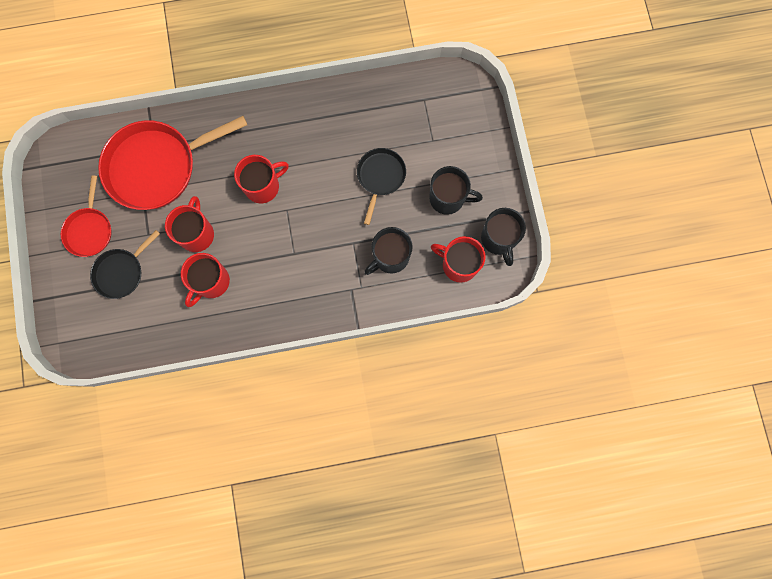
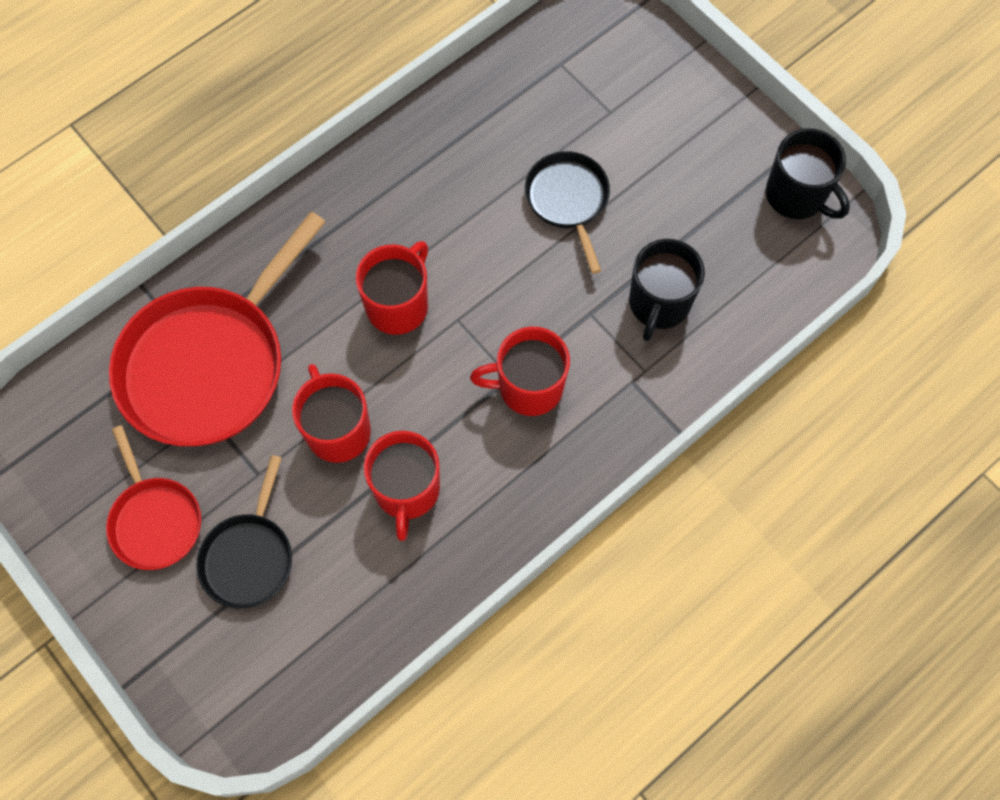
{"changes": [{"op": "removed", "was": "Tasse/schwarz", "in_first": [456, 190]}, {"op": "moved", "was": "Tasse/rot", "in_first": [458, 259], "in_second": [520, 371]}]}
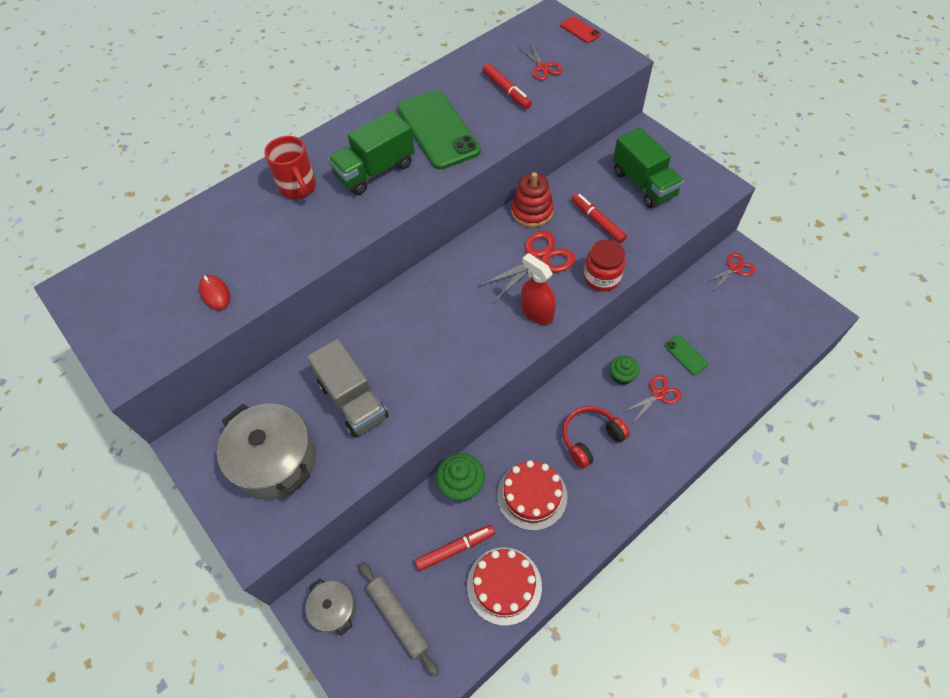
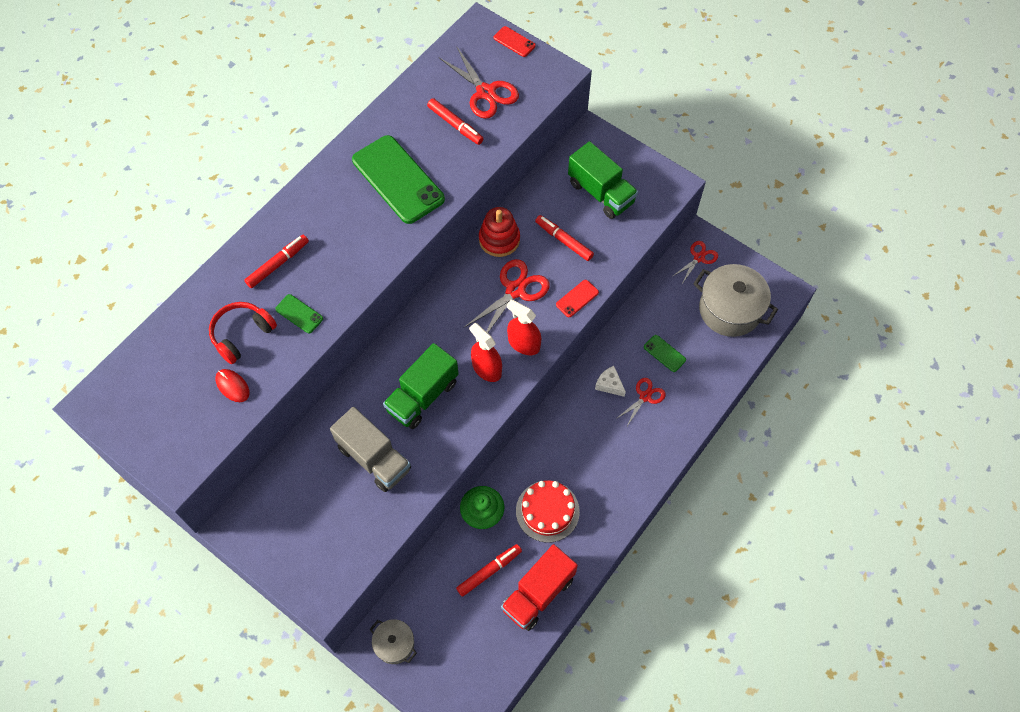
{"changes": [{"op": "removed", "was": "Nudelholz/grau", "in_first": [399, 619]}, {"op": "added", "now": "Handy/grün", "in_second": [299, 313]}, {"op": "added", "now": "Sprühflasche/rot", "in_second": [485, 352]}, {"op": "moved", "was": "Kochtopf/grau", "in_first": [266, 451], "in_second": [735, 300]}, {"op": "moved", "was": "Lastwagen/grün", "in_first": [371, 152], "in_second": [421, 386]}, {"op": "moved", "was": "Kopfhörer/rot", "in_first": [596, 437], "in_second": [243, 333]}, {"op": "replaced", "was": "Tasse/rot", "now": "Filzstift/rot", "in_first": [290, 167], "in_second": [277, 261]}, {"op": "replaced", "was": "Kuchen/rot", "now": "Lastwagen/rot", "in_first": [504, 586], "in_second": [539, 587]}, {"op": "replaced", "was": "Einmachglas/rot", "now": "Handy/rot", "in_first": [605, 265], "in_second": [577, 298]}, {"op": "replaced", "was": "Muffin/grün", "now": "Käse/weiß", "in_first": [624, 370], "in_second": [610, 381]}, {"op": "resized", "was": "Schere/rot", "in_first": [541, 62], "in_second": [479, 83], "ratio": 1.66}]}
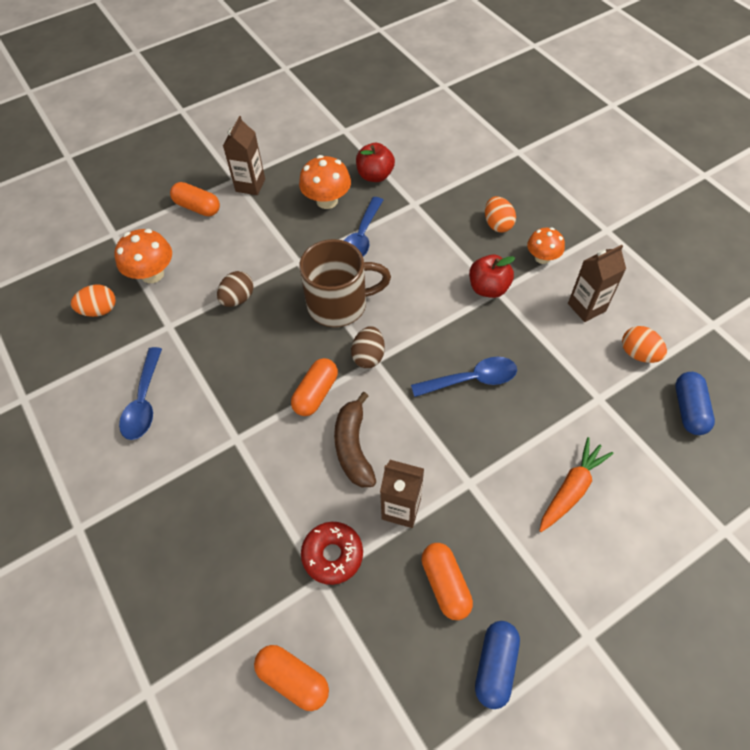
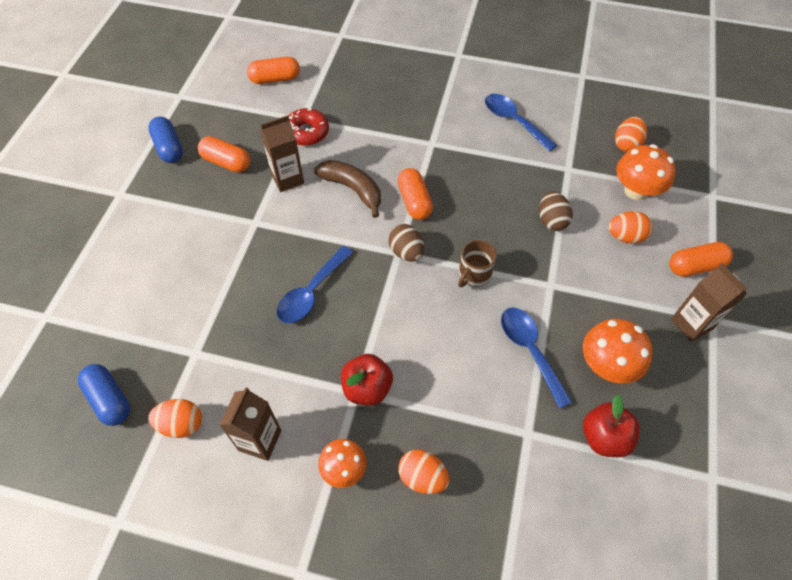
{"changes": [{"op": "removed", "was": "Karotte/orange", "in_first": [576, 484]}, {"op": "added", "now": "Ei/orange", "in_second": [630, 227]}, {"op": "resized", "was": "Tasse/braun", "in_first": [345, 283], "in_second": [477, 263], "ratio": 0.53}]}
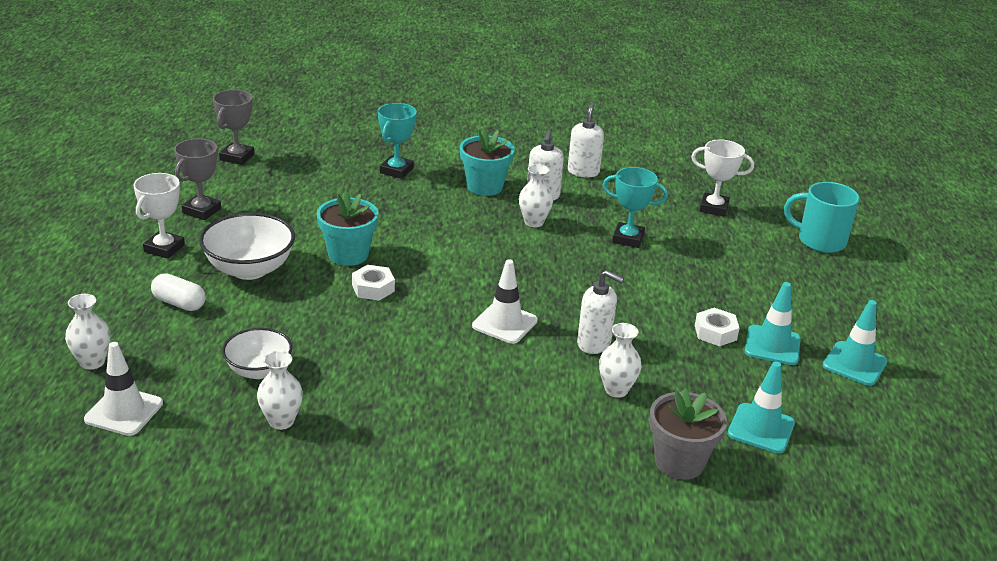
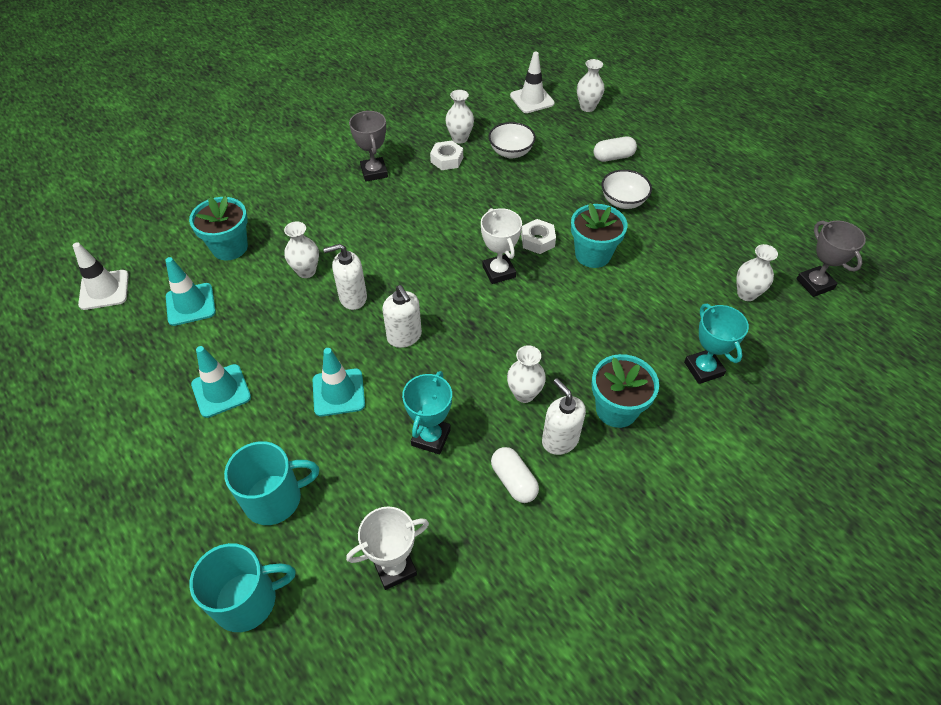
{"changes": [{"op": "added", "now": "Tasse/türkis", "in_second": [271, 483]}, {"op": "added", "now": "Kapsel/weiß", "in_second": [515, 475]}, {"op": "added", "now": "Vase/weiß", "in_second": [757, 272]}, {"op": "moved", "was": "Pokal/weiß", "in_first": [159, 216], "in_second": [501, 246]}, {"op": "moved", "was": "Pokal/grau", "in_first": [197, 179], "in_second": [368, 146]}, {"op": "moved", "was": "Leitkegel/weiß", "in_first": [505, 301], "in_second": [101, 276]}, {"op": "moved", "was": "Seifenspender/weiß", "in_first": [586, 140], "in_second": [402, 316]}, {"op": "moved", "was": "Sechskantmutter/weiß", "in_first": [717, 327], "in_second": [446, 155]}, {"op": "moved", "was": "Leitkegel/türkis", "in_first": [855, 343], "in_second": [339, 382]}, {"op": "recoloured", "was": "Blumentopf/grau", "now": "Blumentopf/türkis", "in_first": [688, 434], "in_second": [218, 228]}, {"op": "turned", "was": "Pokal/türkis", "in_first": [635, 207], "in_second": [427, 412], "clockwise": -45}, {"op": "resized", "was": "Schüssel/weiß", "in_first": [247, 246], "in_second": [627, 189], "ratio": 0.65}]}
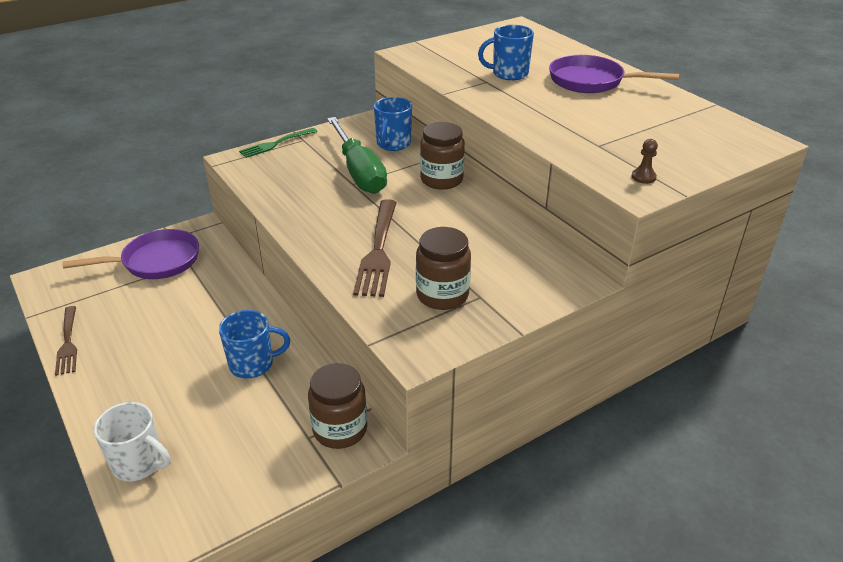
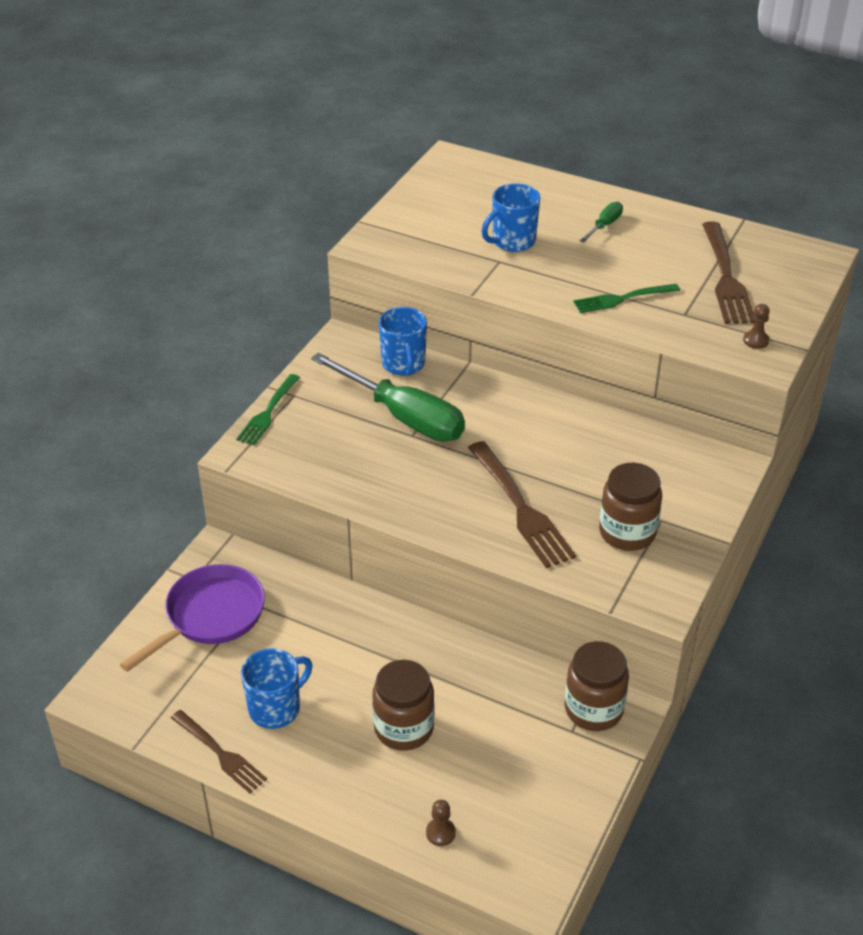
{"changes": [{"op": "added", "now": "Gabel/grün", "in_second": [626, 298]}, {"op": "added", "now": "Gabel/braun", "in_second": [728, 272]}, {"op": "moved", "was": "Tasse/blau", "in_first": [254, 344], "in_second": [276, 688]}, {"op": "moved", "was": "Einmachglas/braun", "in_first": [442, 156], "in_second": [403, 705]}, {"op": "replaced", "was": "Tasse/weiß", "now": "Bauer/braun", "in_first": [132, 441], "in_second": [441, 823]}, {"op": "replaced", "was": "Pfanne/lila", "now": "Schraubenzieher/grün", "in_first": [614, 74], "in_second": [601, 222]}]}
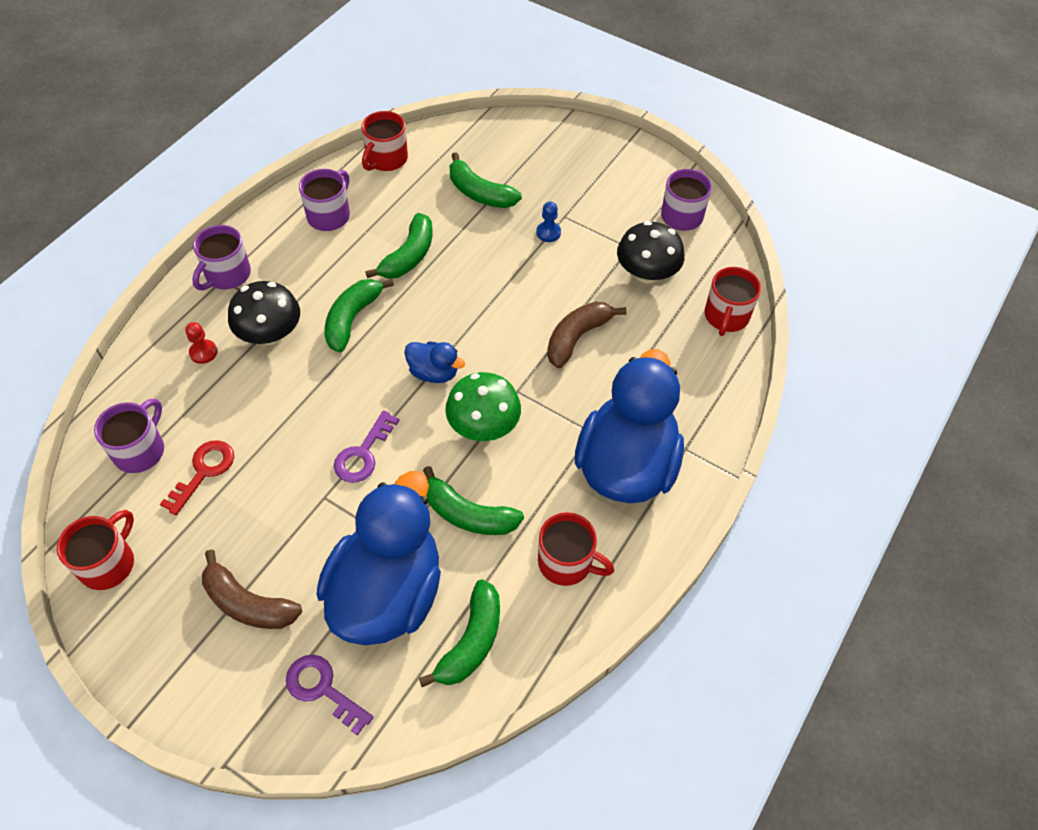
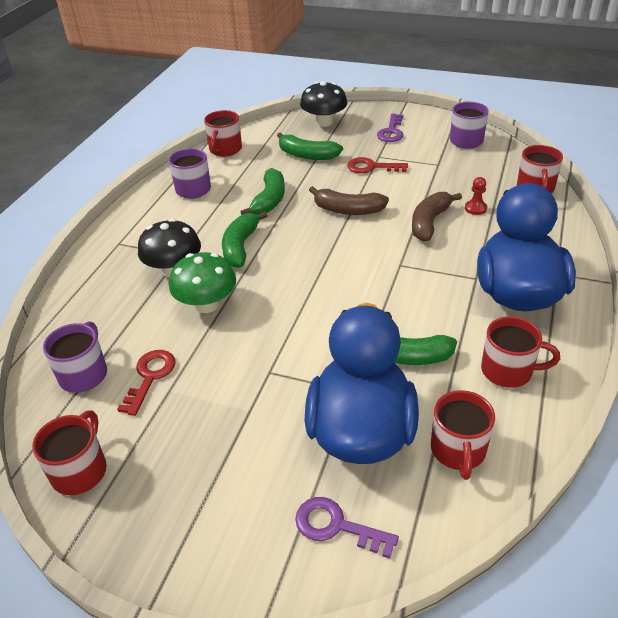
{"changes": [{"op": "removed", "was": "Tasse/lila", "in_first": [221, 257]}, {"op": "removed", "was": "Ente/blau", "in_first": [434, 362]}, {"op": "moved", "was": "Bauer/rot", "in_first": [201, 343], "in_second": [476, 196]}, {"op": "moved", "was": "Banane/braun", "in_first": [252, 589], "in_second": [349, 200]}, {"op": "moved", "was": "Schlüssel/lila", "in_first": [366, 446], "in_second": [390, 128]}, {"op": "moved", "was": "Pilz/grün", "in_first": [483, 406], "in_second": [202, 282]}, {"op": "moved", "was": "Pilz/schwarz", "in_first": [651, 252], "in_second": [323, 104]}, {"op": "replaced", "was": "Banane/grün", "now": "Tasse/rot", "in_first": [459, 633], "in_second": [463, 435]}, {"op": "replaced", "was": "Bauer/blau", "now": "Schlüssel/rot", "in_first": [548, 222], "in_second": [377, 165]}]}
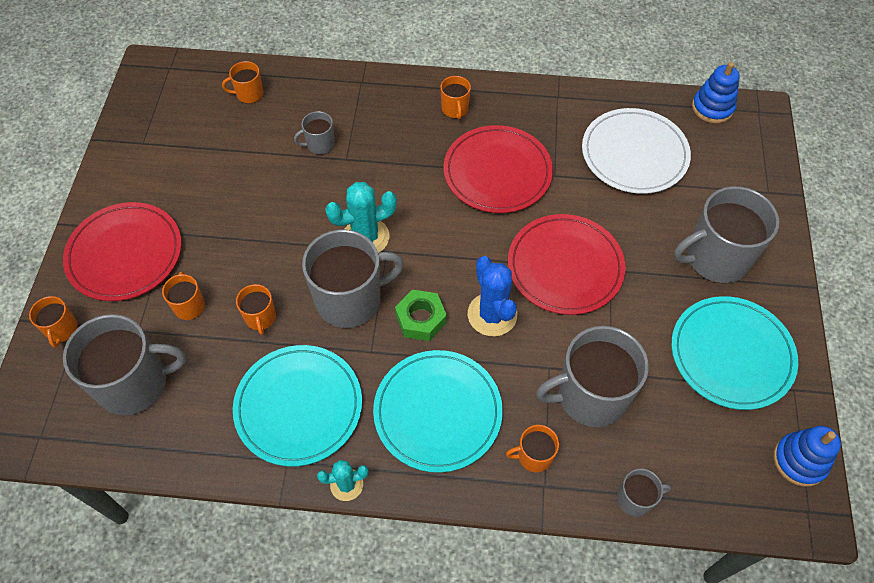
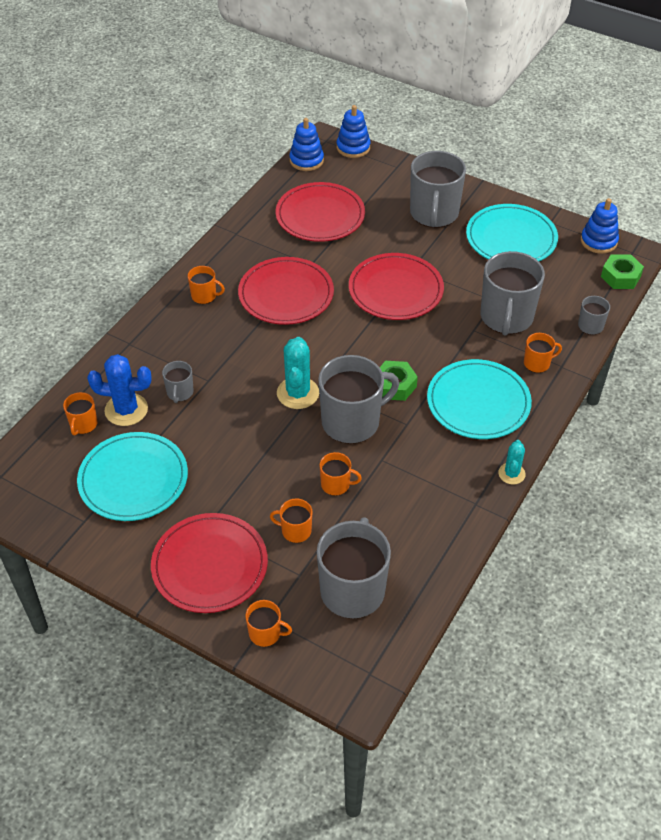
{"changes": [{"op": "added", "now": "Stapelspielzeug/blau", "in_second": [354, 131]}, {"op": "added", "now": "Sechskantmutter/grün", "in_second": [622, 271]}, {"op": "moved", "was": "Teller/türkis", "in_first": [297, 405], "in_second": [132, 476]}, {"op": "moved", "was": "Kaktus/blau", "in_first": [492, 296], "in_second": [119, 390]}, {"op": "recoloured", "was": "Teller/weiß", "now": "Teller/rot", "in_first": [636, 151], "in_second": [320, 212]}, {"op": "turned", "was": "Tasse/grau", "in_first": [353, 279], "in_second": [358, 399], "clockwise": 60}, {"op": "turned", "was": "Tasse/orange", "in_first": [532, 448], "in_second": [543, 353], "clockwise": -120}]}
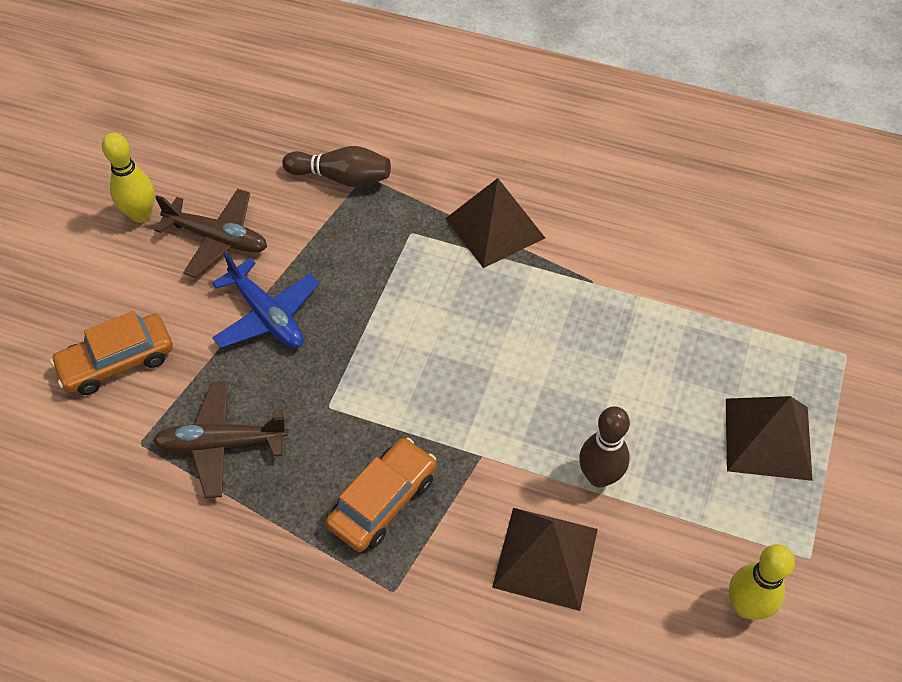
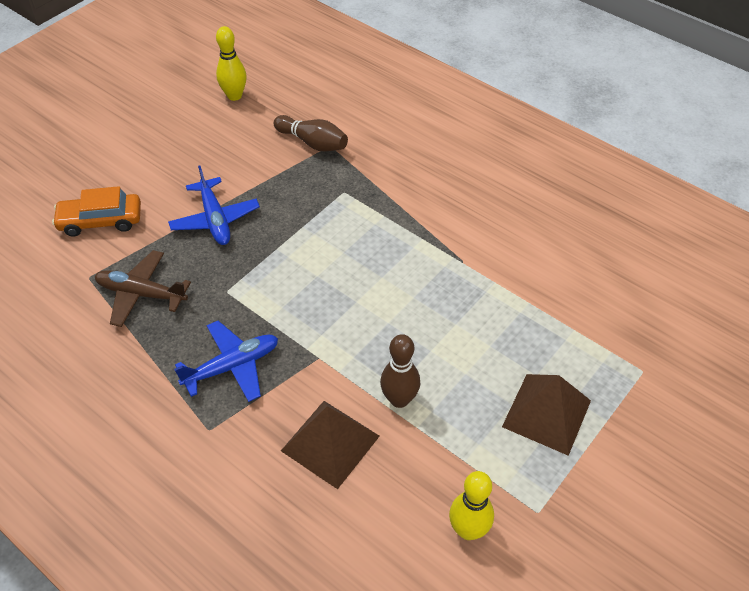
{"changes": [{"op": "removed", "was": "Flugzeug/braun", "in_first": [210, 233]}, {"op": "removed", "was": "Pyramide/braun", "in_first": [495, 223]}, {"op": "moved", "was": "Bowlingkegel/gelb", "in_first": [128, 178], "in_second": [231, 63]}, {"op": "replaced", "was": "Auto/orange", "now": "Flugzeug/blau", "in_first": [381, 494], "in_second": [226, 361]}]}
